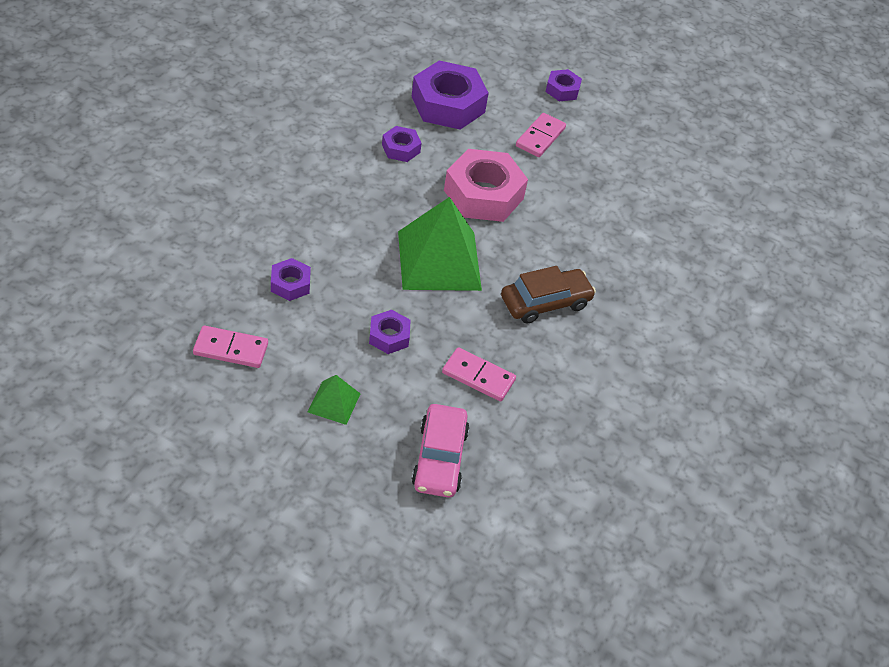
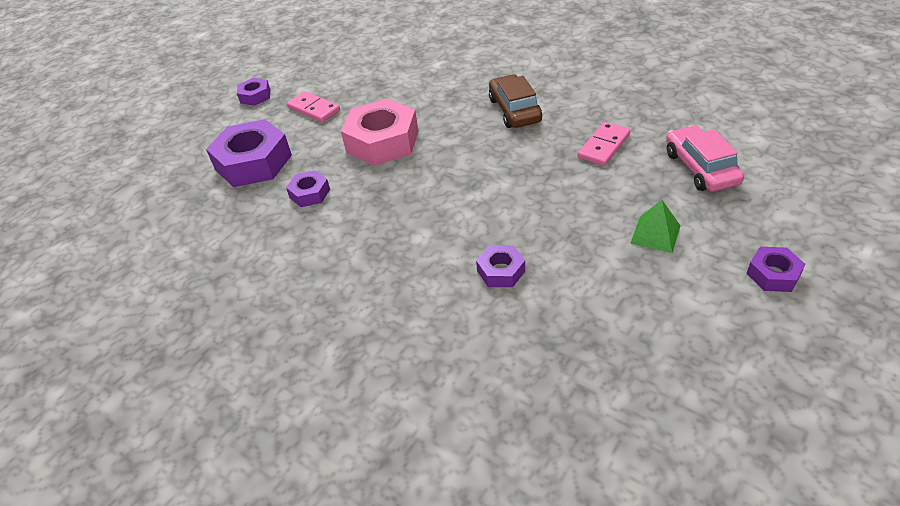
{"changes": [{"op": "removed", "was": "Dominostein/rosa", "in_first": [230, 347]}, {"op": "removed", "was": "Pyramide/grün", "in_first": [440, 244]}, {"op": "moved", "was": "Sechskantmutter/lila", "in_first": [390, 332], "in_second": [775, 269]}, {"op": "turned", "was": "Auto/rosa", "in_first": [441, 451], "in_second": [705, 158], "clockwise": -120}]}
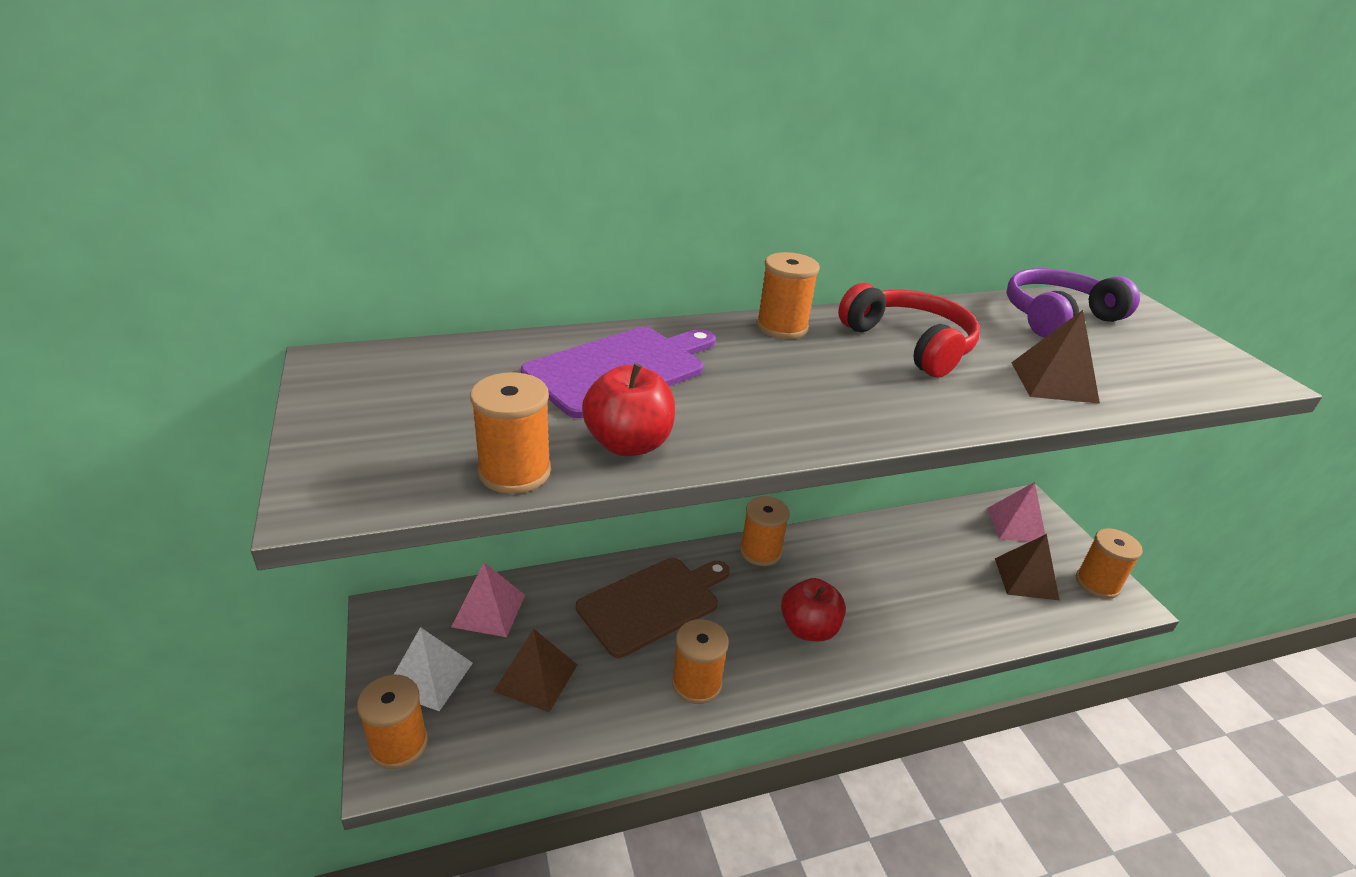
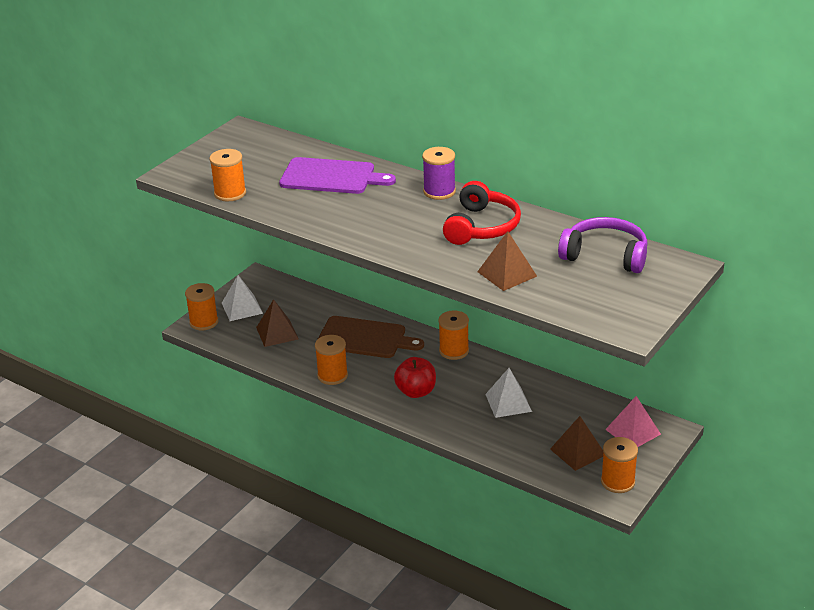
{"changes": [{"op": "removed", "was": "Pyramide/rosa", "in_first": [488, 599]}, {"op": "removed", "was": "Apfel/rot", "in_first": [628, 409]}, {"op": "added", "now": "Pyramide/weiß", "in_second": [508, 393]}, {"op": "recoloured", "was": "Garnrolle/orange", "now": "Garnrolle/lila", "in_first": [788, 295], "in_second": [439, 173]}]}
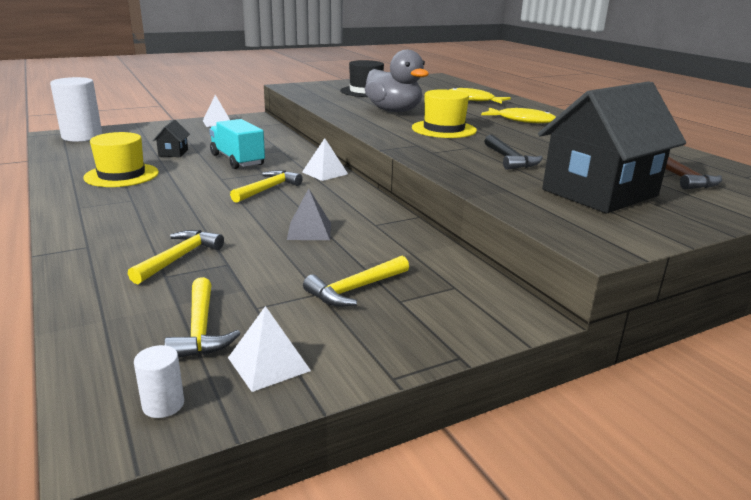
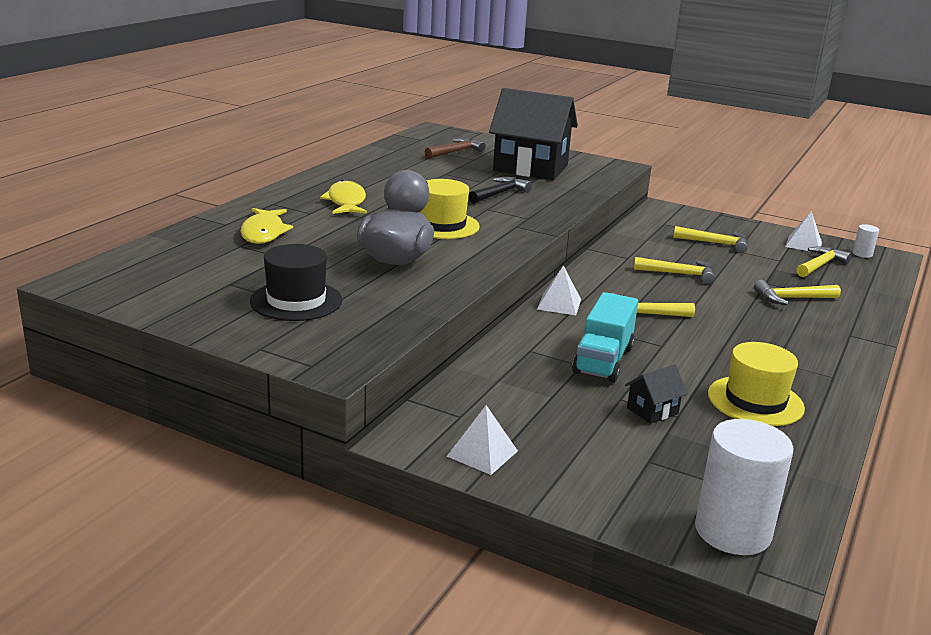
{"changes": [{"op": "replaced", "was": "Pyramide/grau", "now": "Hammer/gelb", "in_first": [309, 214], "in_second": [674, 270]}]}
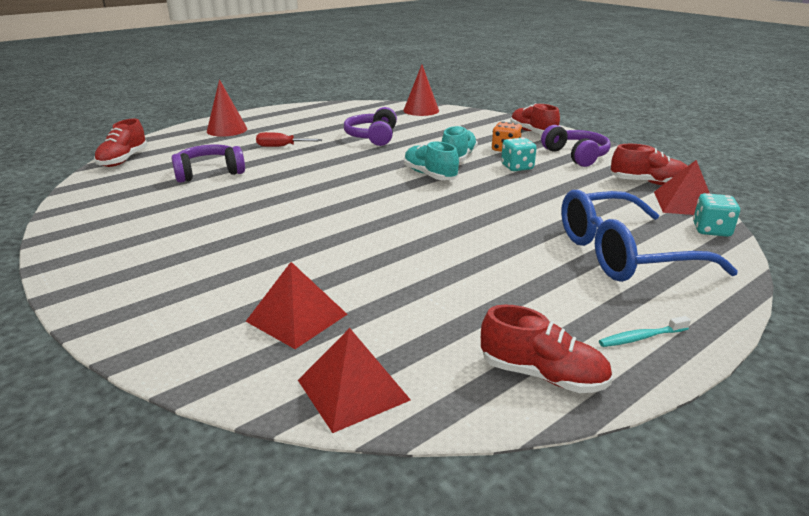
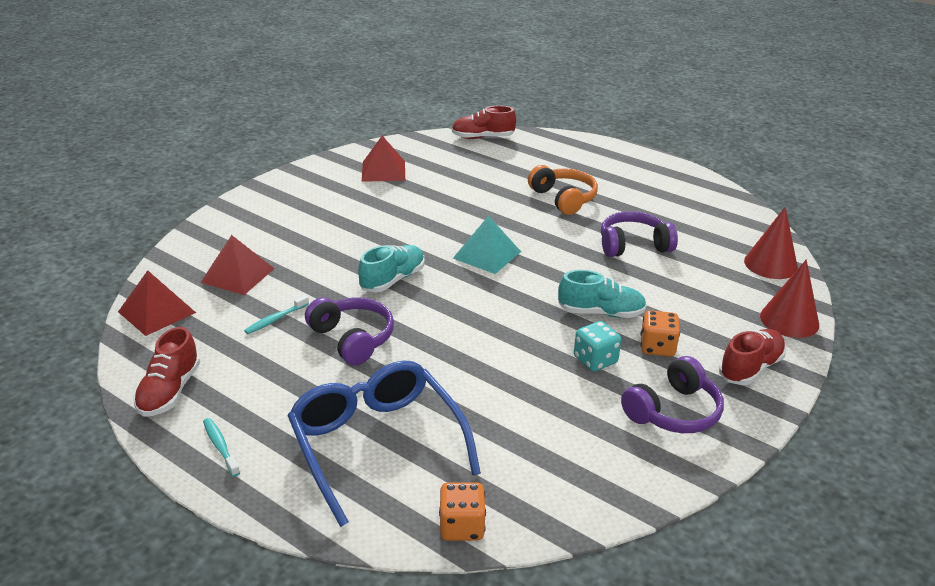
{"changes": [{"op": "removed", "was": "Schuh/rot", "in_first": [649, 164]}, {"op": "added", "now": "Zahnbürste/türkis", "in_second": [276, 314]}, {"op": "added", "now": "Pyramide/türkis", "in_second": [487, 244]}, {"op": "moved", "was": "Kopfhörer/lila", "in_first": [208, 164], "in_second": [349, 331]}, {"op": "moved", "was": "Kegel/rot", "in_first": [227, 108], "in_second": [789, 298]}, {"op": "moved", "was": "Schuh/türkis", "in_first": [431, 160], "in_second": [391, 268]}, {"op": "moved", "was": "Pyramide/rot", "in_first": [682, 187], "in_second": [383, 159]}, {"op": "replaced", "was": "Schraubenzieher/rot", "now": "Kopfhörer/orange", "in_first": [289, 139], "in_second": [563, 190]}, {"op": "recoloured", "was": "Spielwürfel/türkis", "now": "Spielwürfel/orange", "in_first": [716, 215], "in_second": [462, 511]}]}
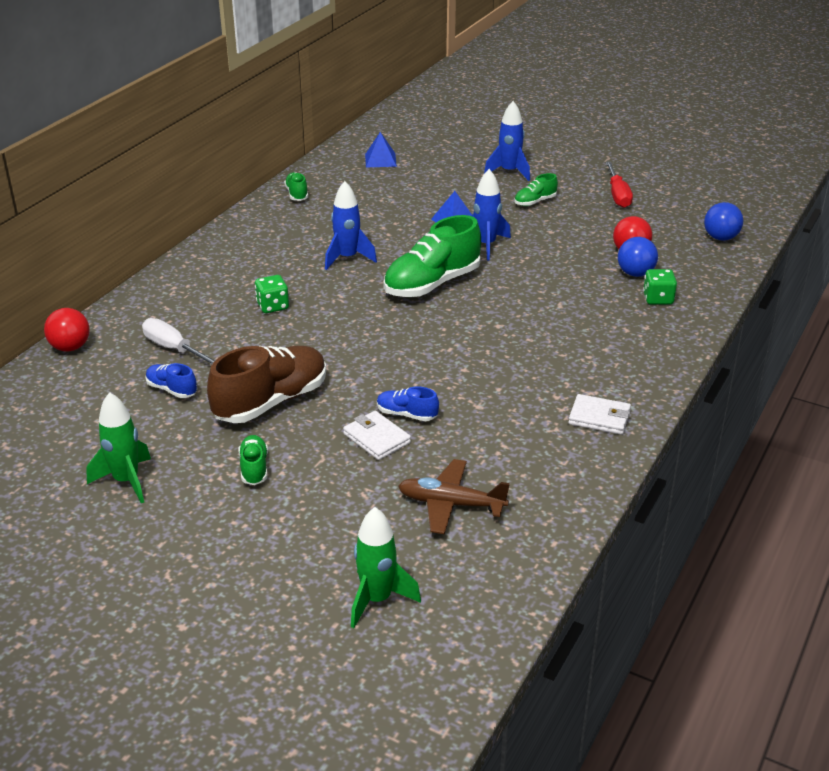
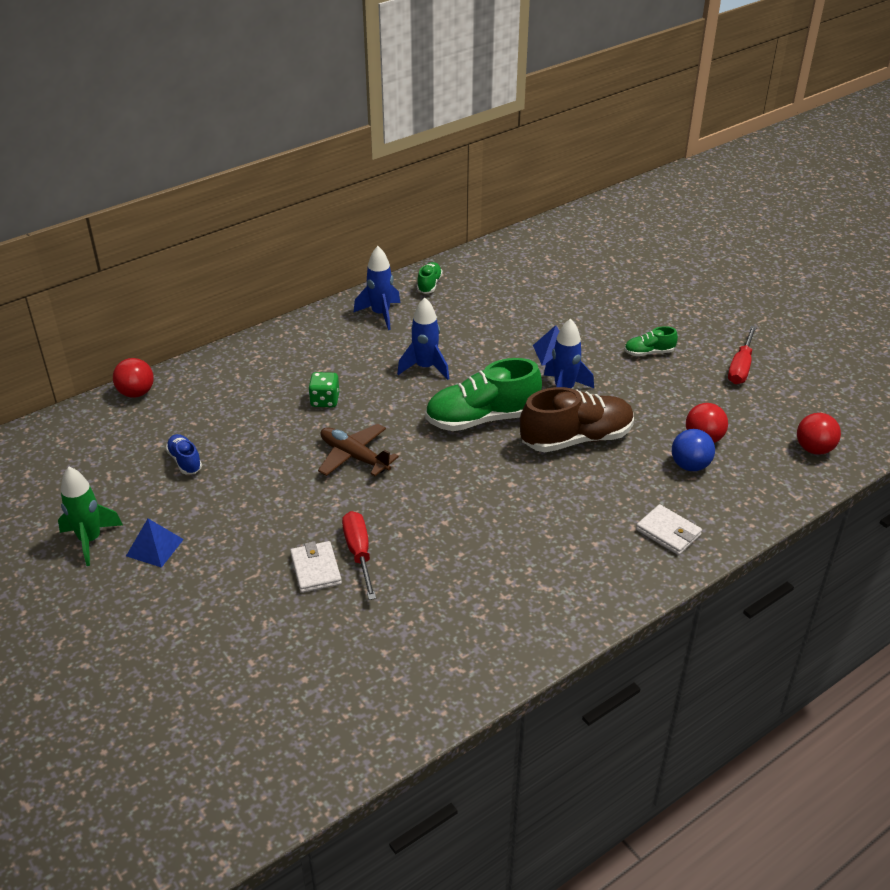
{"changes": [{"op": "removed", "was": "Schraubenzieher/weiß", "in_first": [179, 341]}, {"op": "removed", "was": "Schuh/grün", "in_first": [253, 460]}, {"op": "removed", "was": "Rakete/grün", "in_first": [386, 567]}, {"op": "removed", "was": "Spielwürfel/grün", "in_first": [660, 287]}, {"op": "moved", "was": "Schuh/braun", "in_first": [266, 384], "in_second": [577, 419]}, {"op": "moved", "was": "Pyramide/blau", "in_first": [381, 149], "in_second": [155, 543]}, {"op": "moved", "was": "Flugzeug/braun", "in_first": [454, 496], "in_second": [358, 450]}, {"op": "moved", "was": "Rakete/blau", "in_first": [507, 141], "in_second": [377, 288]}, {"op": "moved", "was": "Geldbörse/weiß", "in_first": [600, 414], "in_second": [669, 529]}, {"op": "replaced", "was": "Schuh/blau", "now": "Schraubenzieher/rot", "in_first": [408, 403], "in_second": [359, 555]}, {"op": "recoloured", "was": "Ball/blau", "now": "Ball/rot", "in_first": [723, 221], "in_second": [819, 434]}]}
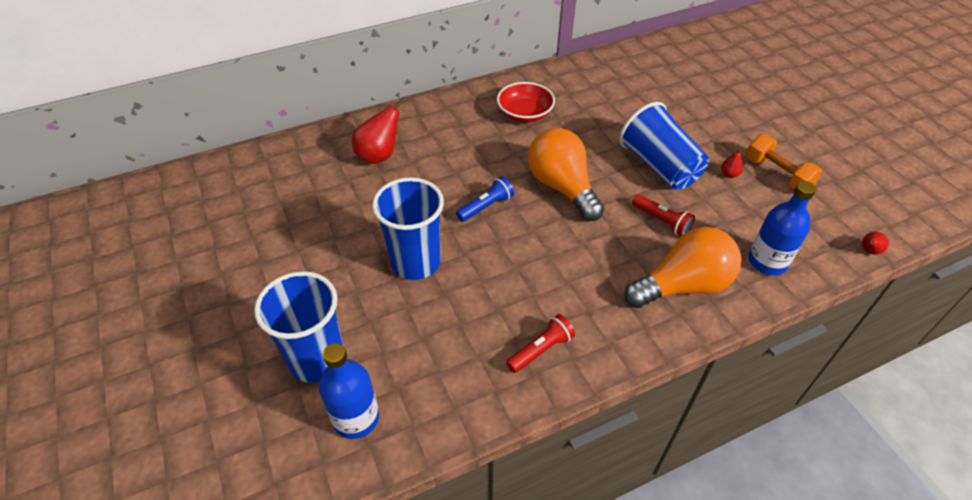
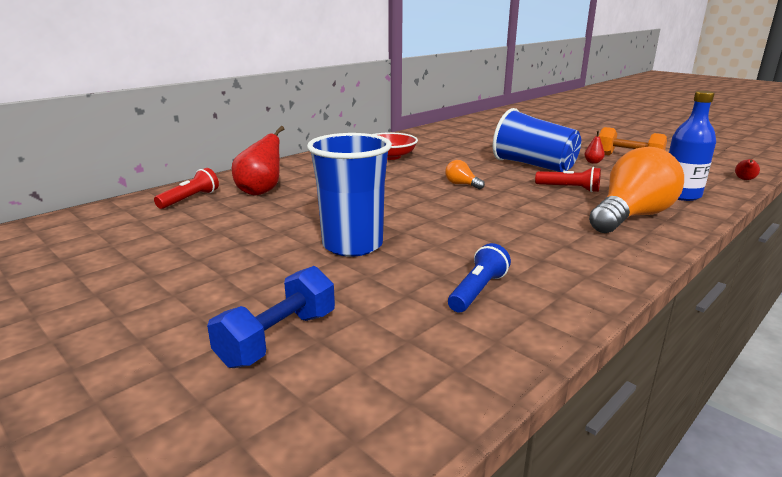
{"changes": [{"op": "removed", "was": "Flasche/blau", "in_first": [349, 391]}, {"op": "moved", "was": "Taschenlampe/blau", "in_first": [485, 199], "in_second": [479, 278]}, {"op": "moved", "was": "Taschenlampe/rot", "in_first": [540, 343], "in_second": [186, 188]}, {"op": "replaced", "was": "Becher/blau", "now": "Hantel/blau", "in_first": [299, 327], "in_second": [271, 317]}, {"op": "resized", "was": "Glühbirne/orange", "in_first": [566, 174], "in_second": [465, 174], "ratio": 0.42}]}
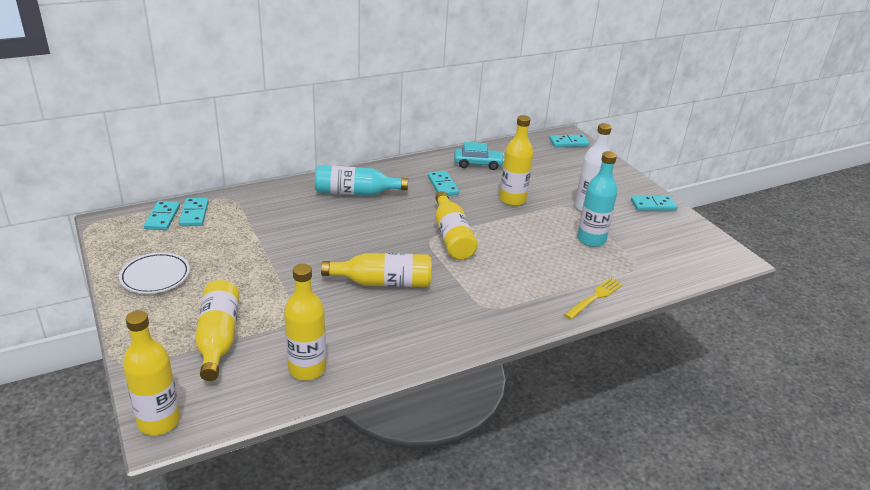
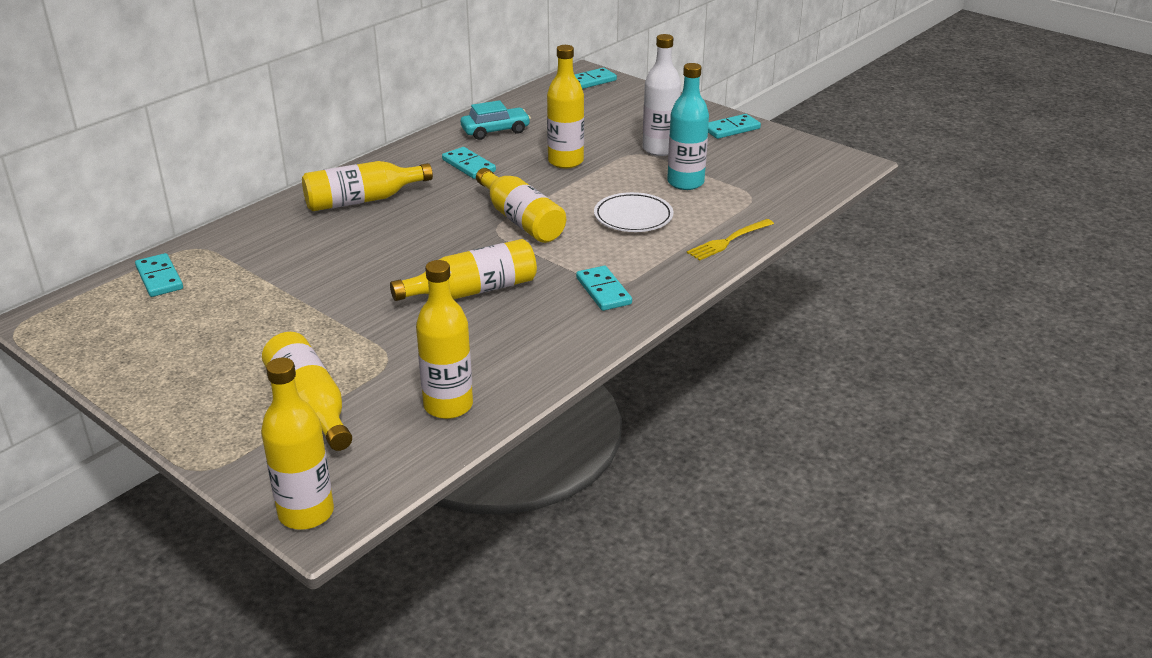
{"changes": [{"op": "moved", "was": "Teller/weiß", "in_first": [154, 273], "in_second": [633, 212]}, {"op": "moved", "was": "Dominostein/türkis", "in_first": [162, 215], "in_second": [604, 288]}, {"op": "recoloured", "was": "Flasche/türkis", "now": "Flasche/gelb", "in_first": [361, 180], "in_second": [367, 186]}, {"op": "turned", "was": "Gabel/gelb", "in_first": [593, 298], "in_second": [730, 240], "clockwise": -150}]}
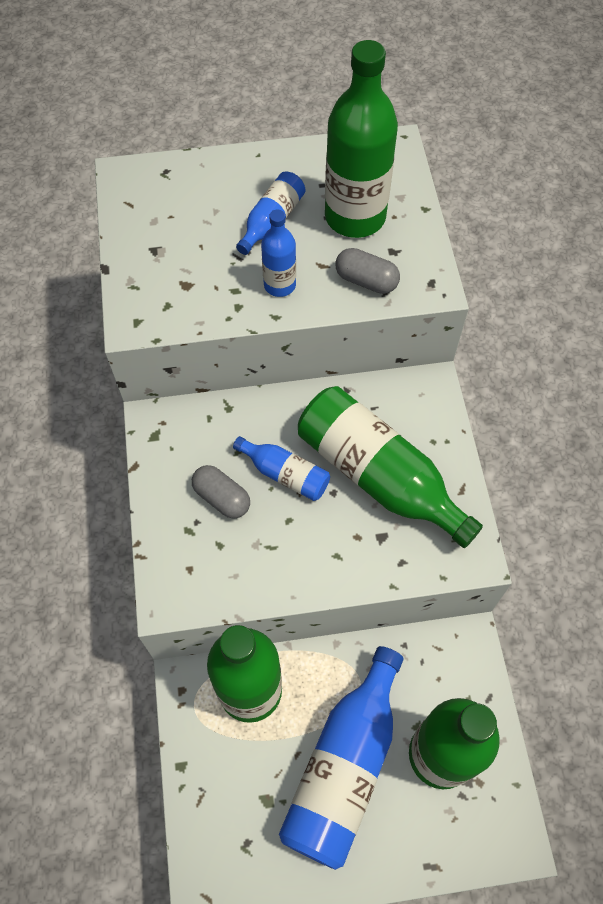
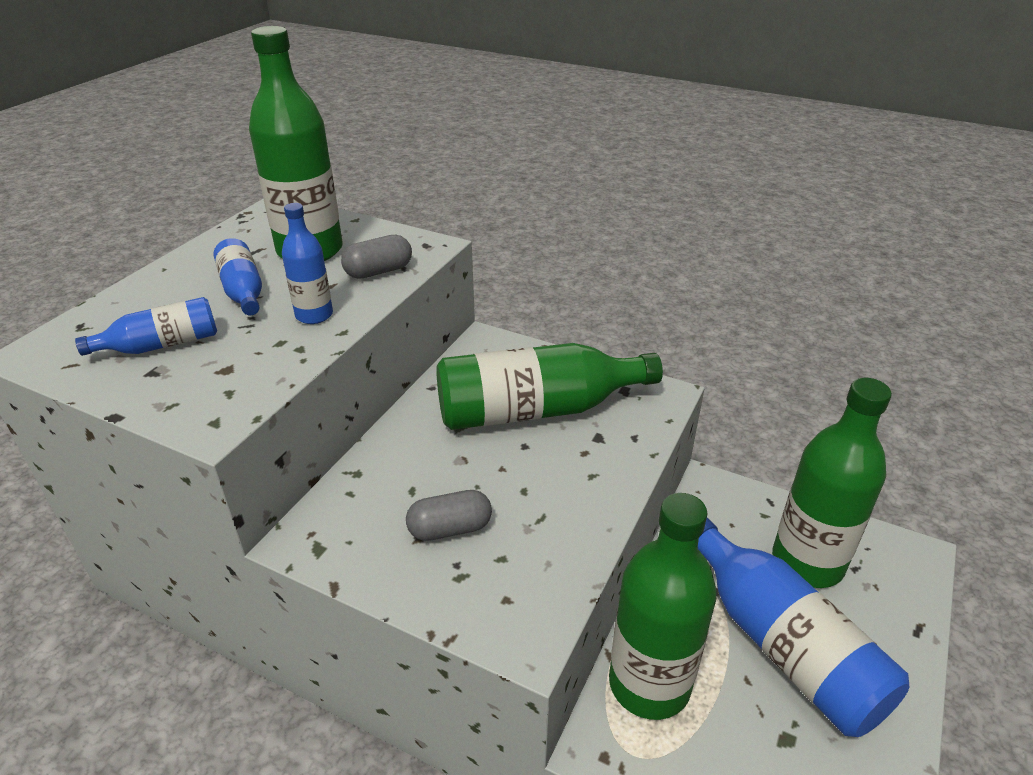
{"changes": [{"op": "moved", "was": "Flasche/blau", "in_first": [281, 468], "in_second": [146, 326]}]}
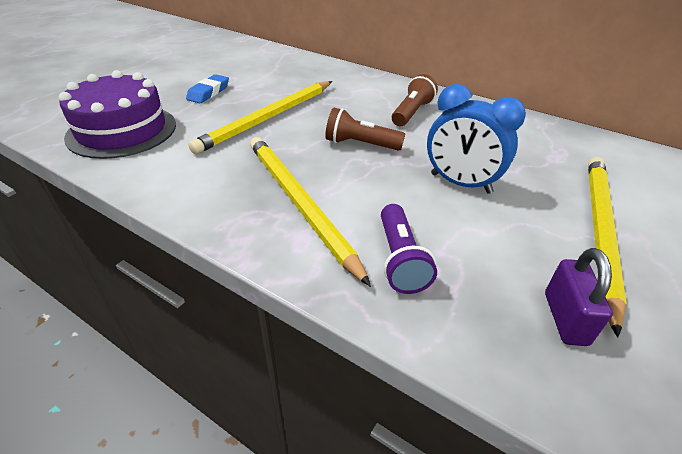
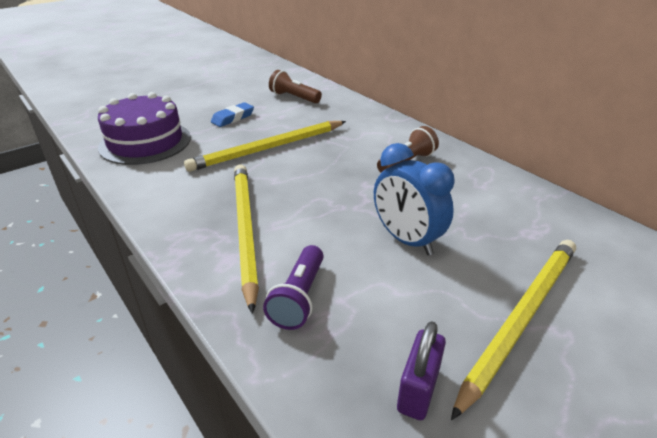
{"changes": [{"op": "moved", "was": "Taschenlampe/braun", "in_first": [365, 129], "in_second": [295, 86]}]}
